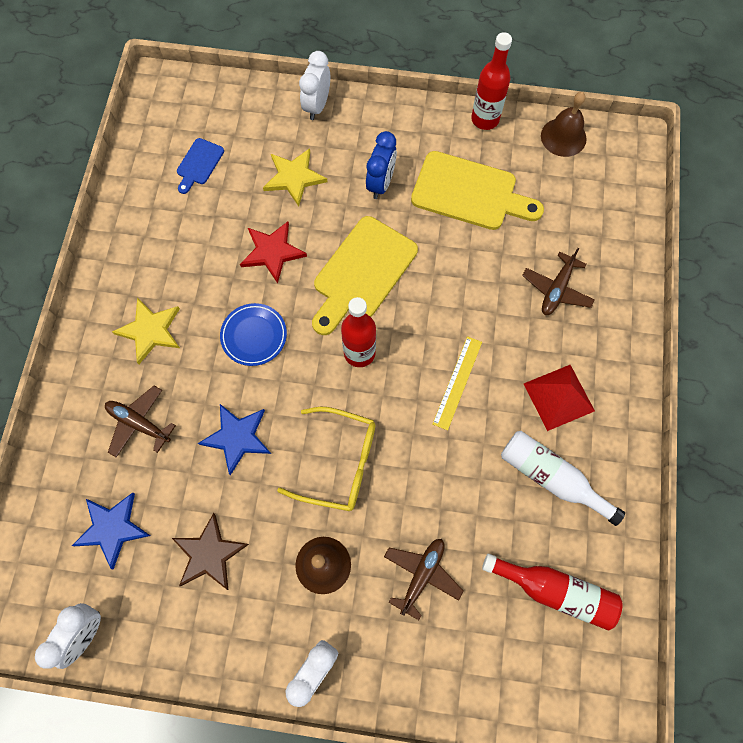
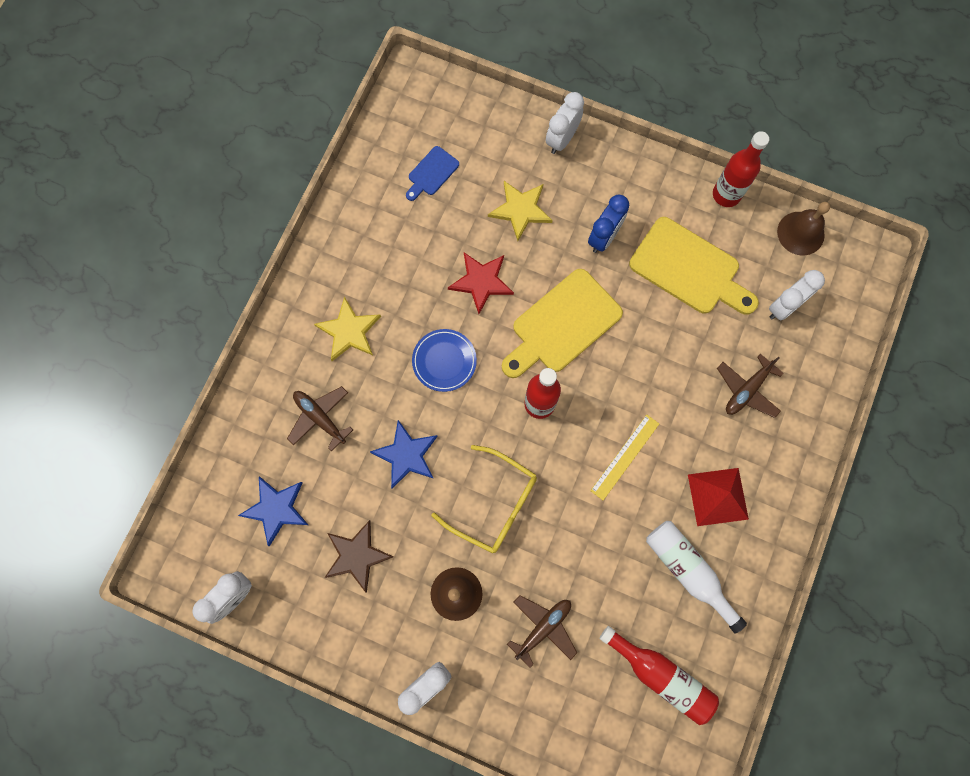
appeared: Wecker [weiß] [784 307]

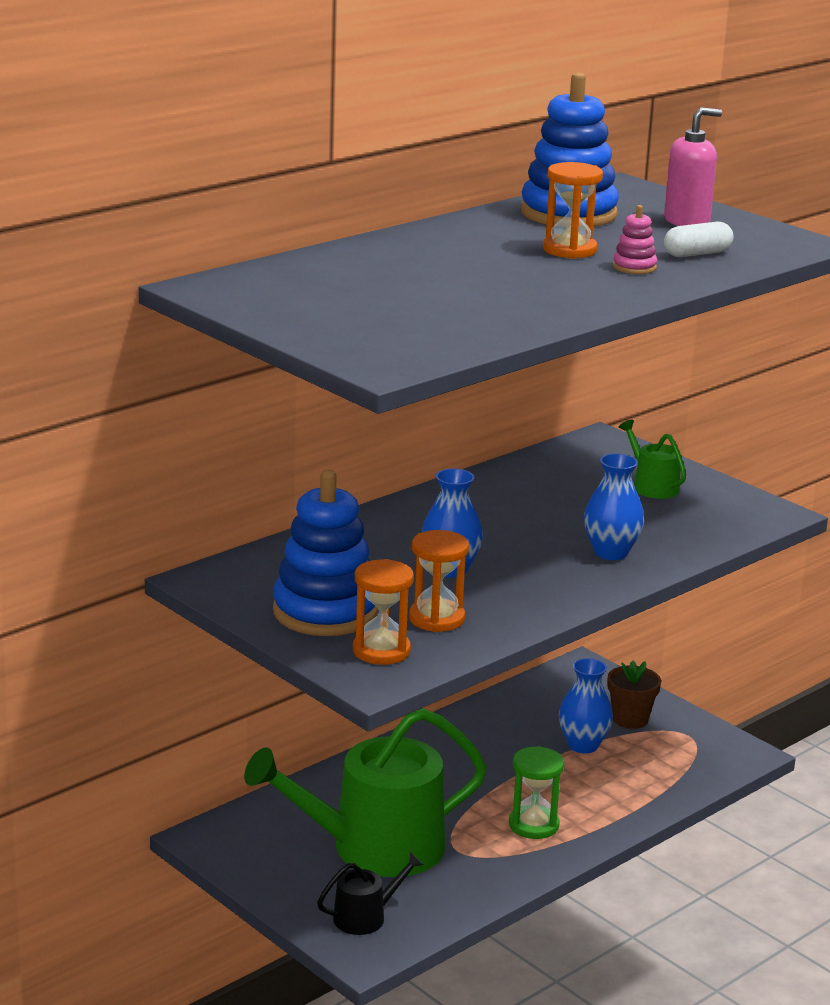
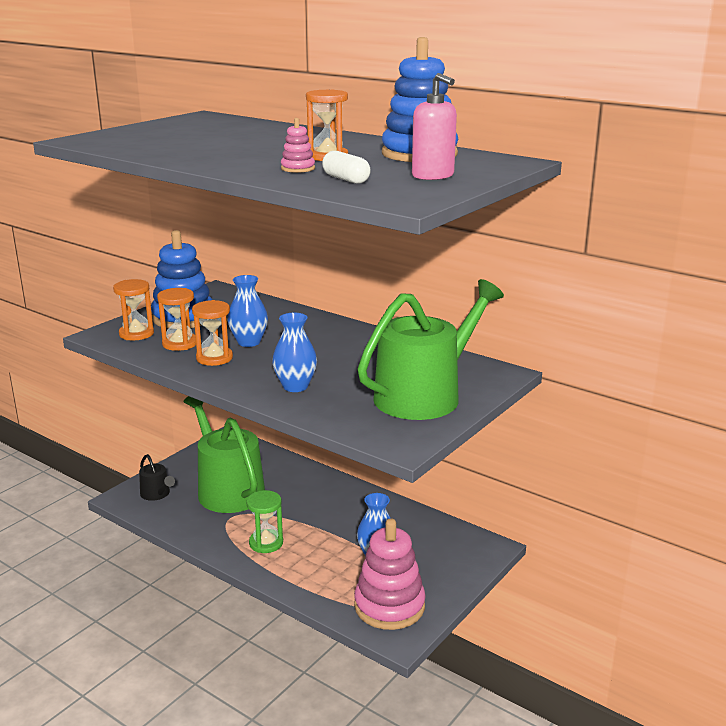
missing: Blumentopf [braun] [630 719]
appeared: Sanduhr [orange] [214 358]; Stapelspielzeug [rosa] [389 606]
size: Gießkanne [grün] [652 486] = [424 395] x2.28

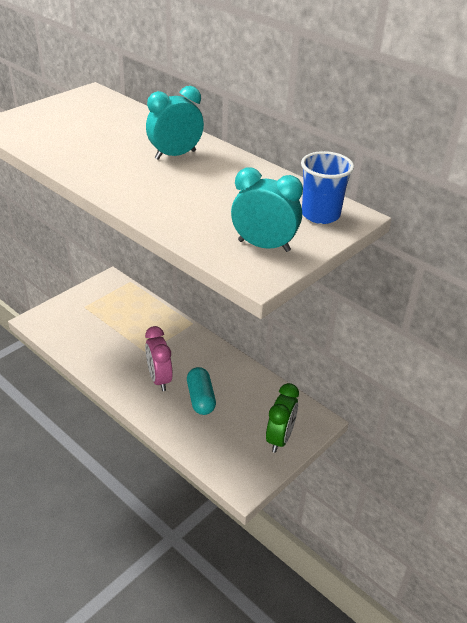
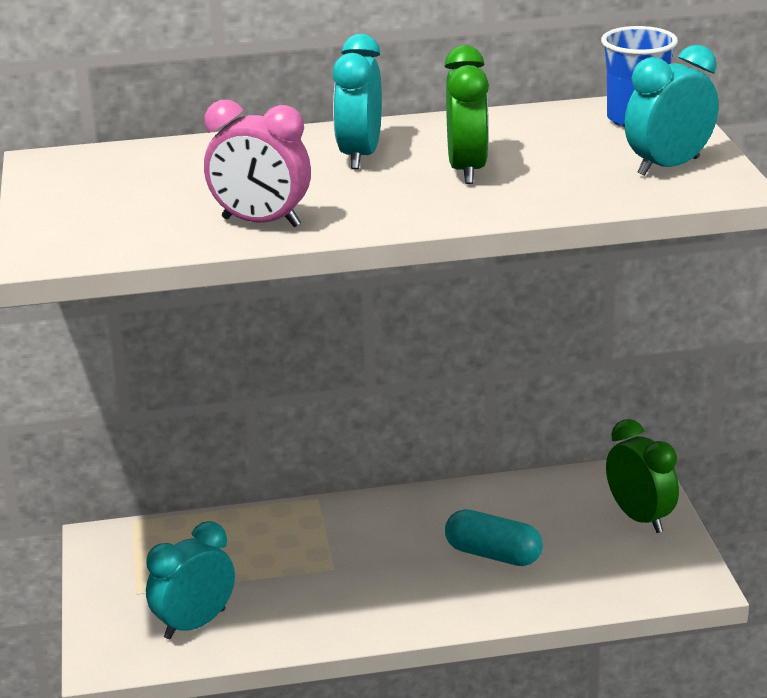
appeared: Wecker [türkis] [195 624]; Wecker [grün] [467 170]
relocated: Wecker [rosa] [159 379] to [261 222]

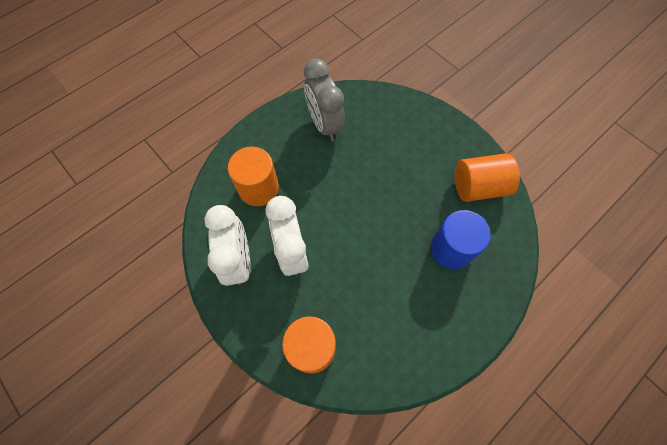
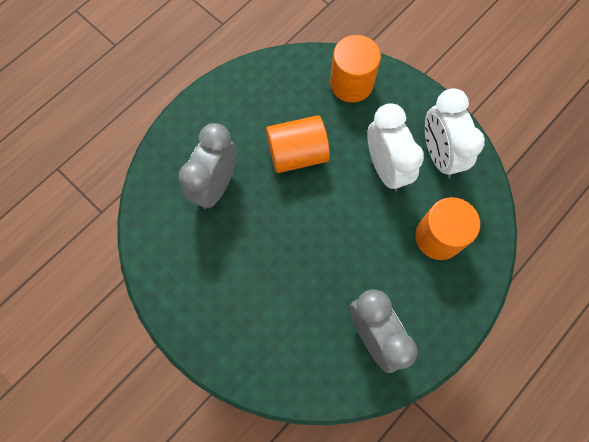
relocated: Vollzylinder [orange] [478 187] to [297 153]
exchanged: Vollzylinder [blau] [451 248] to Wecker [grau] [216 185]

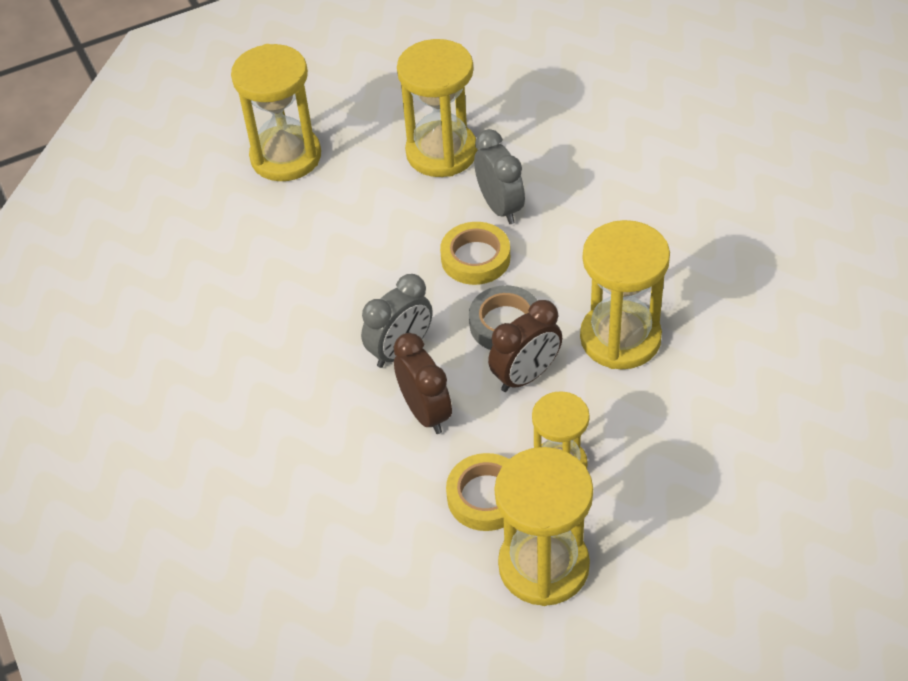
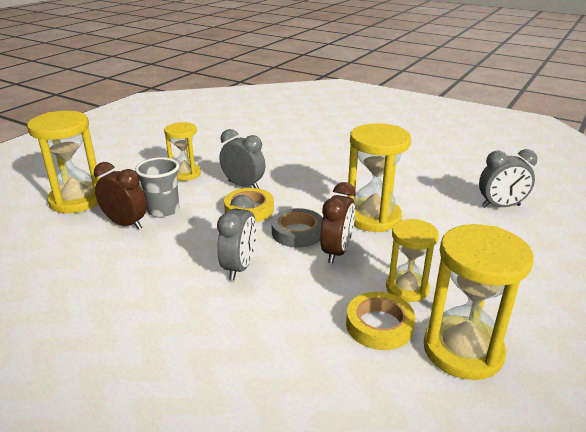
appeared: Becher [grau] [163 210]; Wecker [grau] [500 206]
relocated: Wecker [braun] [425 412] to [125 224]
size: Sanduhr [gelb] [441 152] = [185 174] x0.63

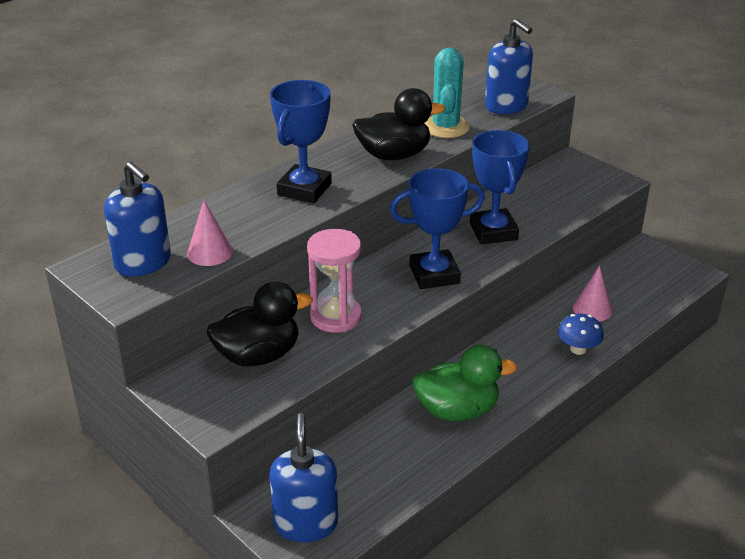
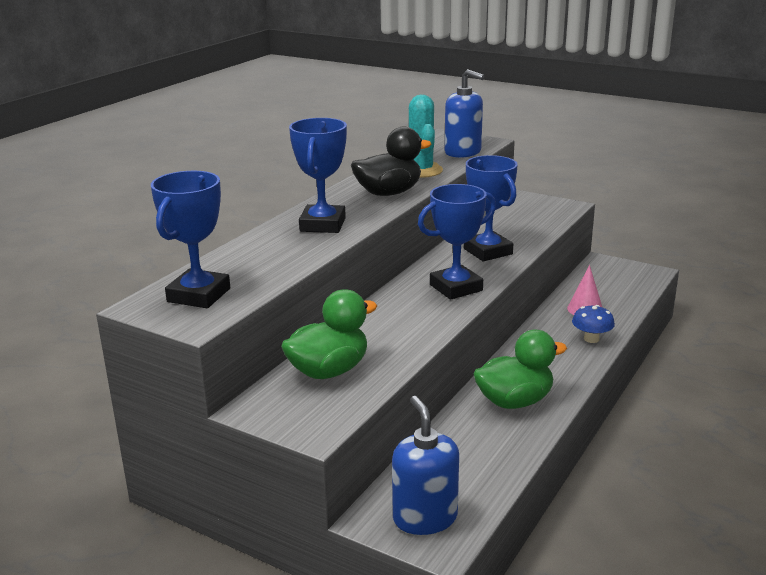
missing: Kegel [rosa] [209 252]; Sanduhr [rosa] [336 317]
exchanged: Seifenspender [blau] [143 262] to Pokal [blau] [198 295]
colour: Ente [schwarz] [258 355] to Ente [grün] [329 371]

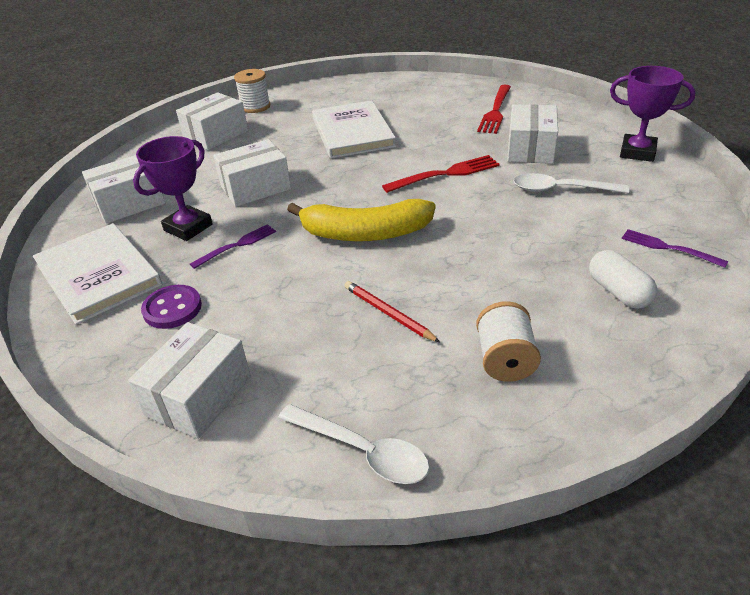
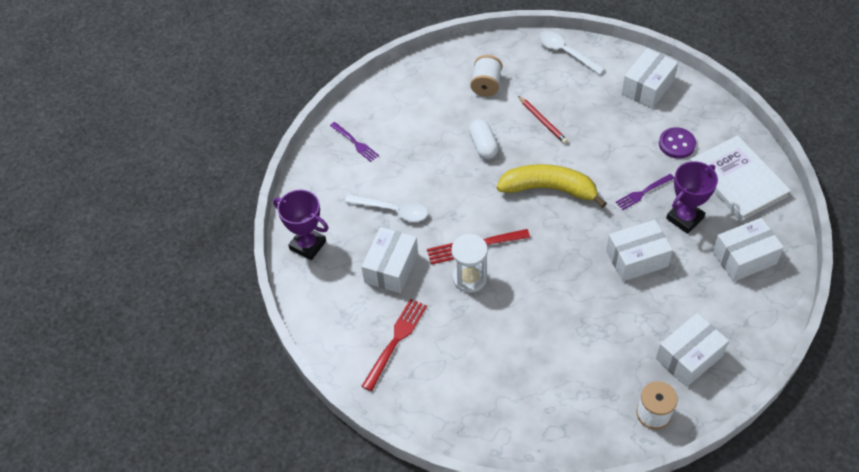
missing: Buch [weiß] [352 132]
appeared: Sanduhr [weiß] [470 278]
relocated: Kapsel [weiß] [618 292] to [483 146]

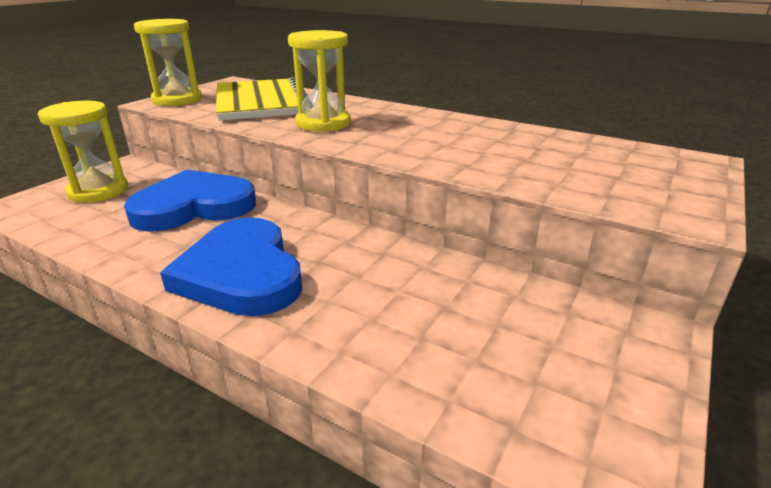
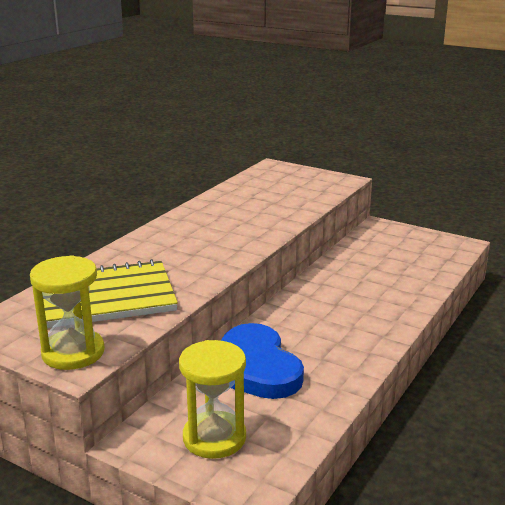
missing: Herz [blau] [242 273]; Sanduhr [gelb] [323 123]

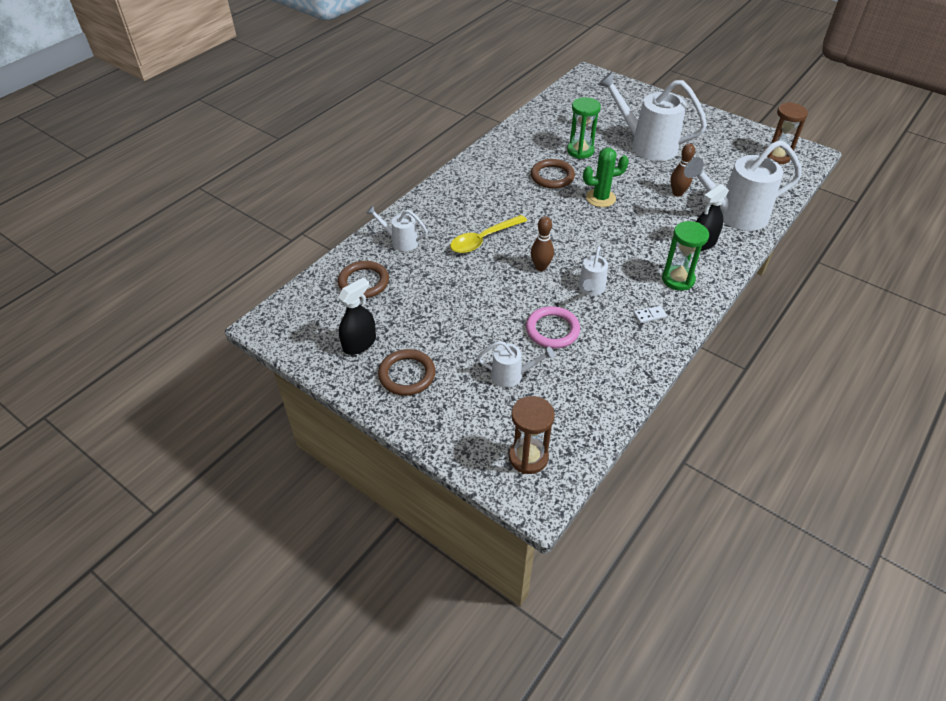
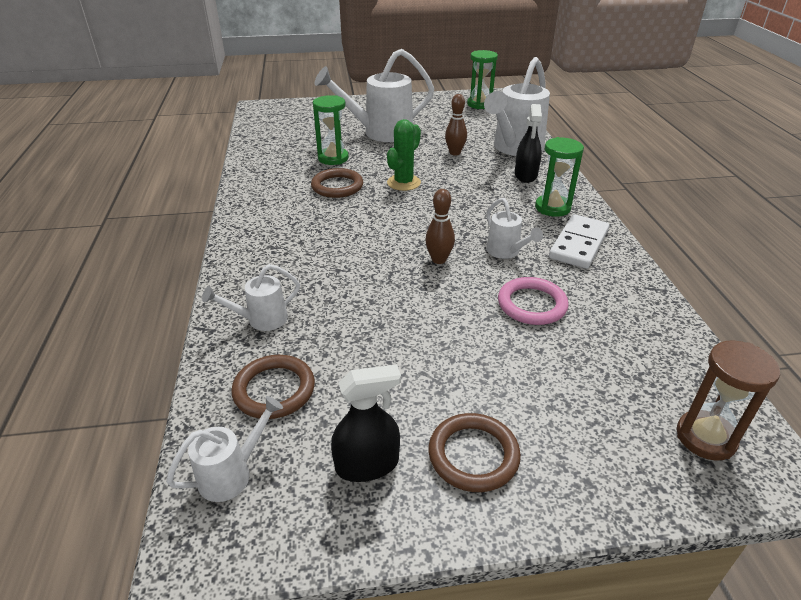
missing: Löffel [gelb] [483 239]
relocated: Gießkanne [weiß] [511 375] to [231 474]
colour: Sanduhr [braun] [776 156] to Sanduhr [grün] [479 104]
spun: Sprühflasche [schwarz] [359 343] = [367 464] 75 degrees clockwise
size: Dominostein [weiß] [649 315] = [579 244] x2.35

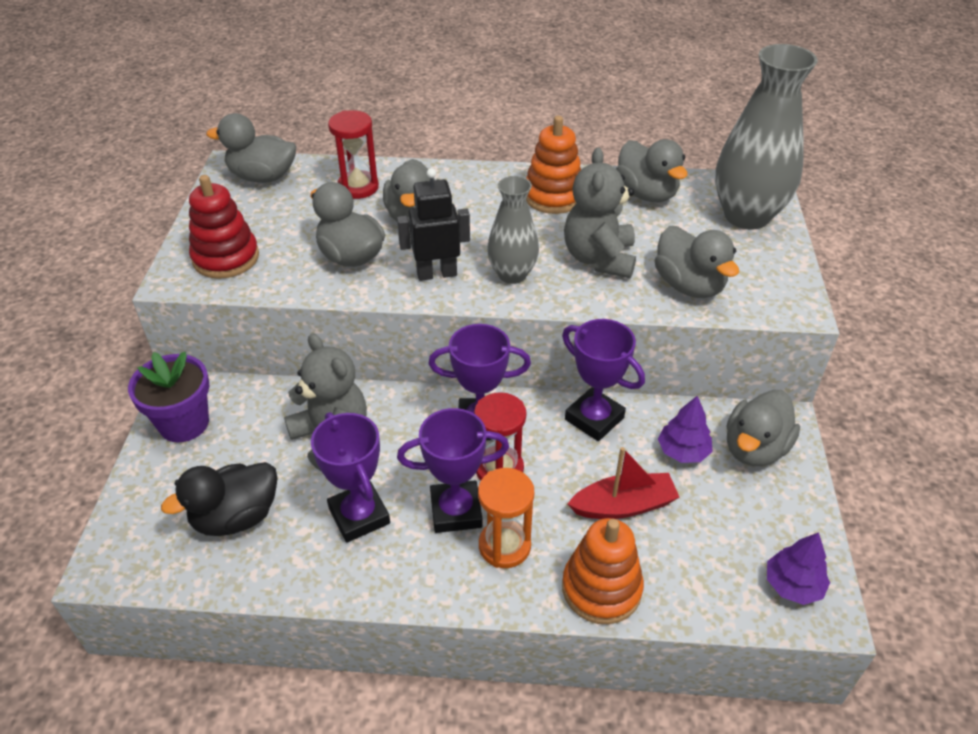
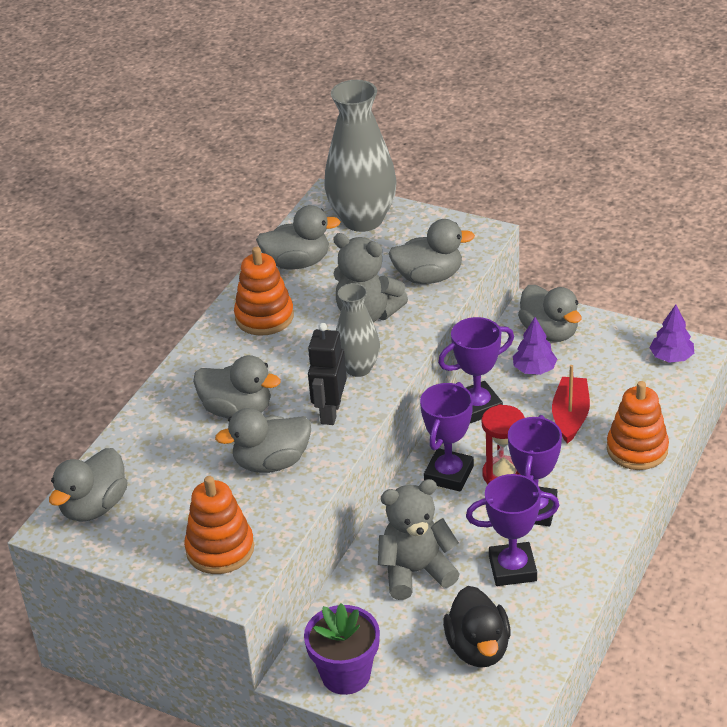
missing: Sanduhr [rot] [358 187]; Sanduhr [orange] [504 546]
colour: Stapelspielzeug [rot] [226 258] to Stapelspielzeug [orange] [220 549]

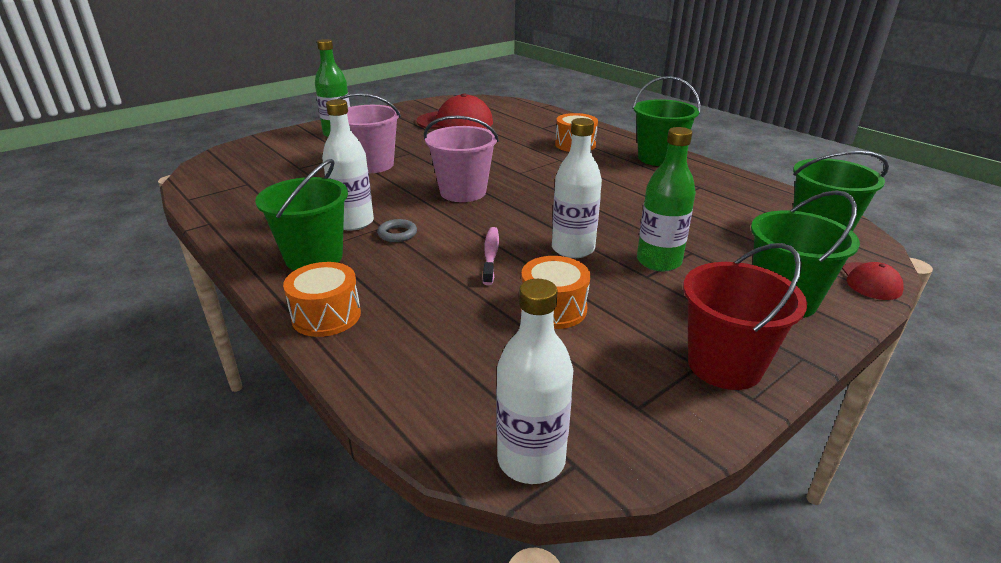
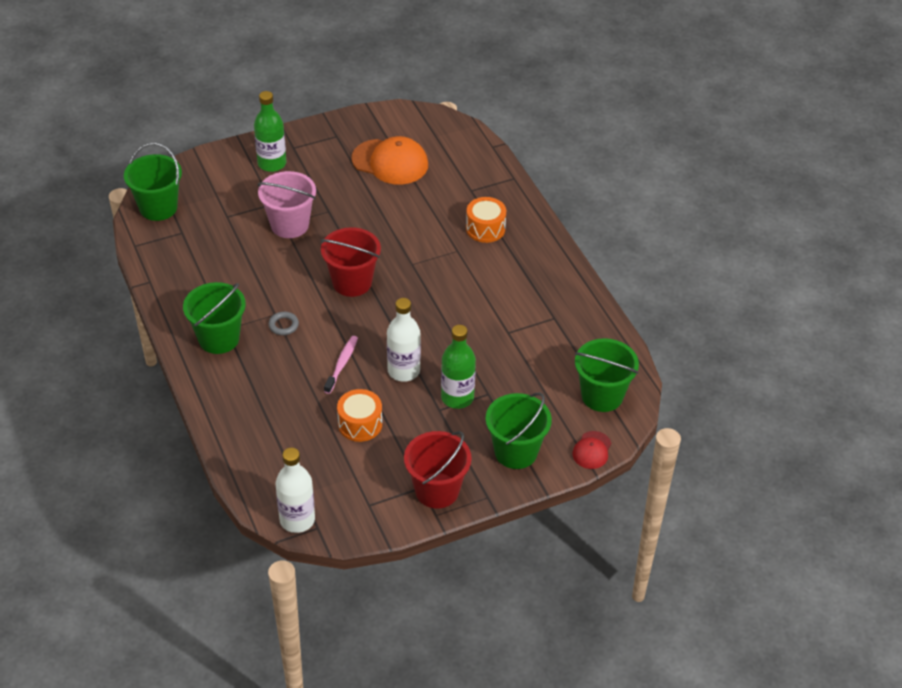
missing: Trommel [orange] [326 316]; Flasche [weiß] [353 222]
relocated: Eimer [grün] [658 158] to [158 207]
colour: Kappe [rot] [455 122] to Kappe [orange] [390 162]; Eimer [rosa] [463 192] to Eimer [rot] [352 282]

